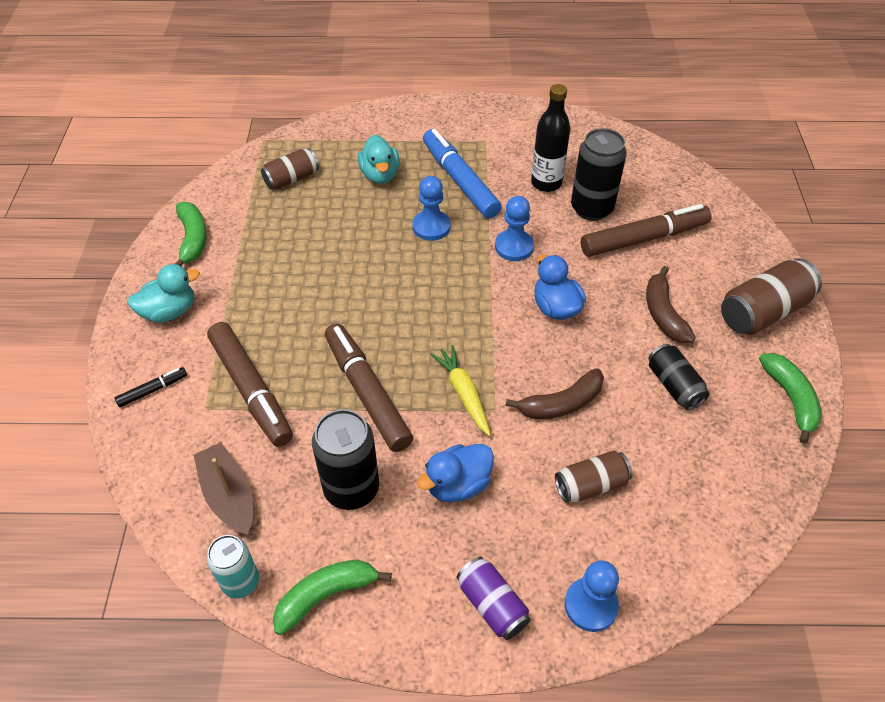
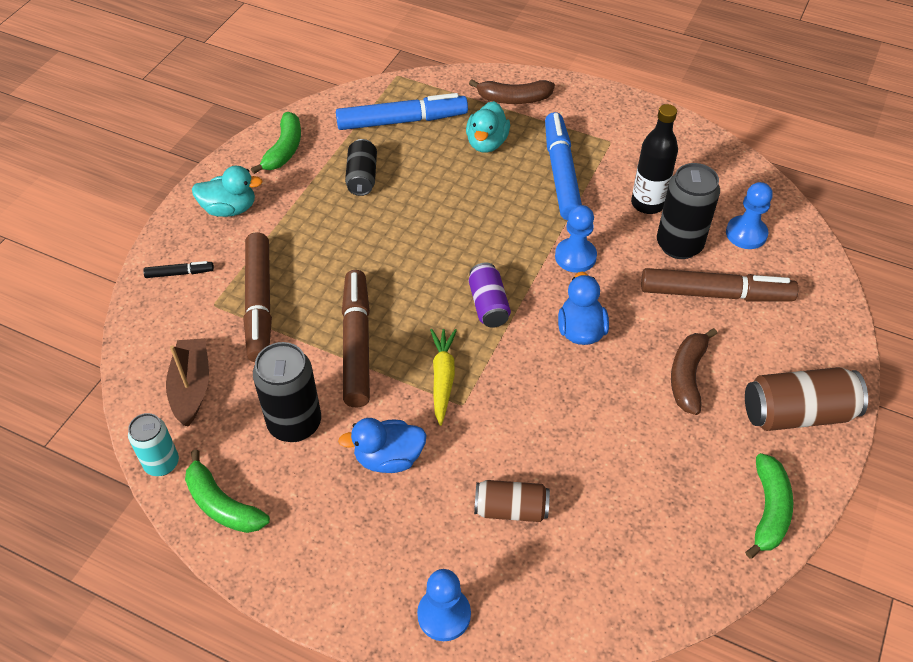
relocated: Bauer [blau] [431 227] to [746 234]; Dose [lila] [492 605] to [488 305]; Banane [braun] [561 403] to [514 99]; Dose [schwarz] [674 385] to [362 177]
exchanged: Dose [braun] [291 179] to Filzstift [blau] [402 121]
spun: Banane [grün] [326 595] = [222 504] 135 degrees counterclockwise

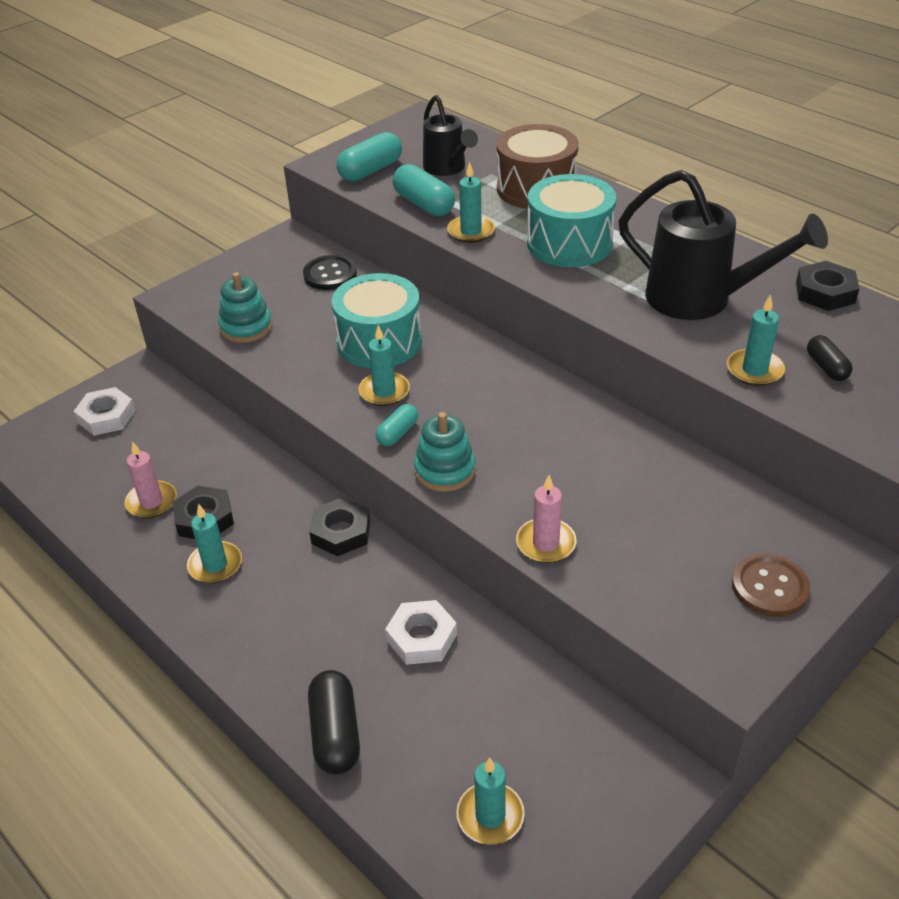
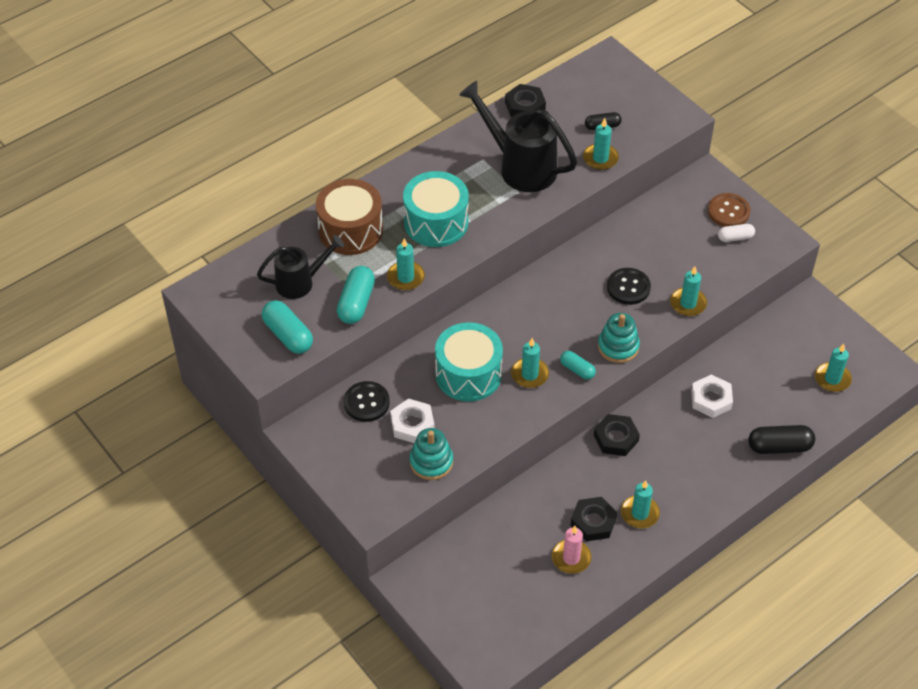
appeared: Knopf [schwarz] [628 287]; Kapsel [weiß] [735 237]
relocated: Sechskantmutter [weiß] [106 416] to [412 424]
colour: Kerze [rosa] [546 543] to Kerze [türkis] [688 303]
spun: Kapsel [türkis] [424 204] = [356 303] 45 degrees counterclockwise; Gießkanne [schwarz] [700 299] = [521 167] 90 degrees counterclockwise

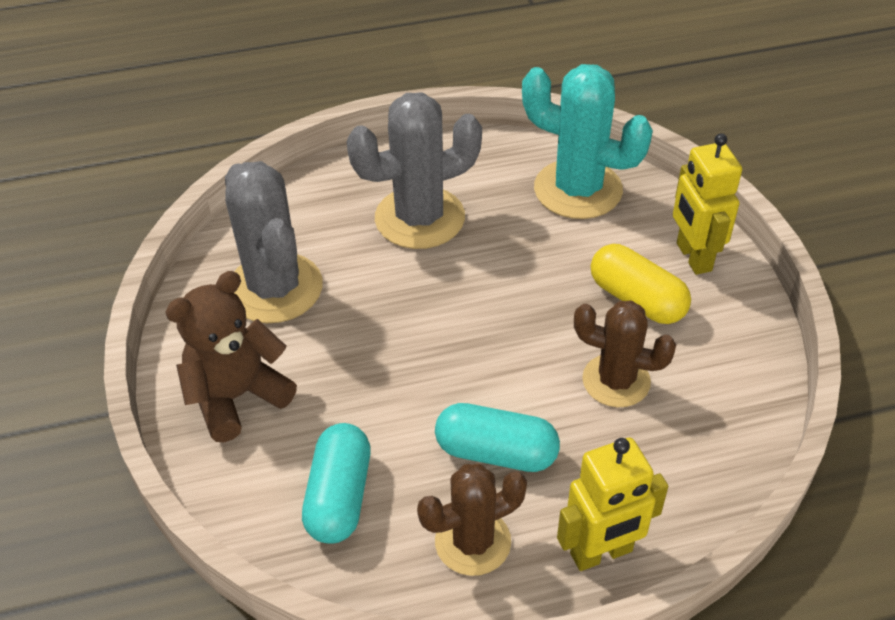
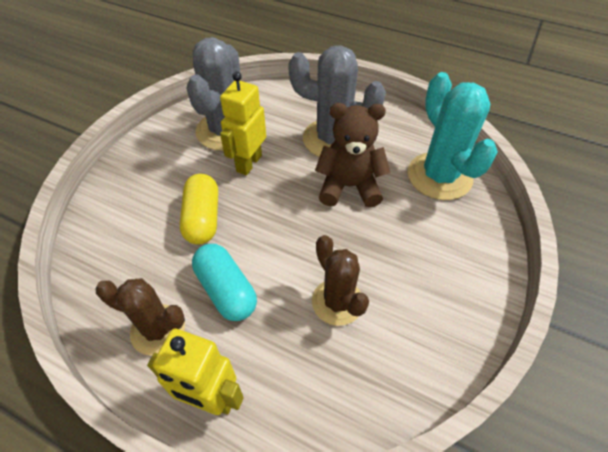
missing: Kapsel [türkis] [339 496]
relocated: Teddybär [braun] [237 397] to [349 186]; Kapsel [gelb] [637 299] to [203 218]; Roboter [gelb] [693 257] to [248 163]

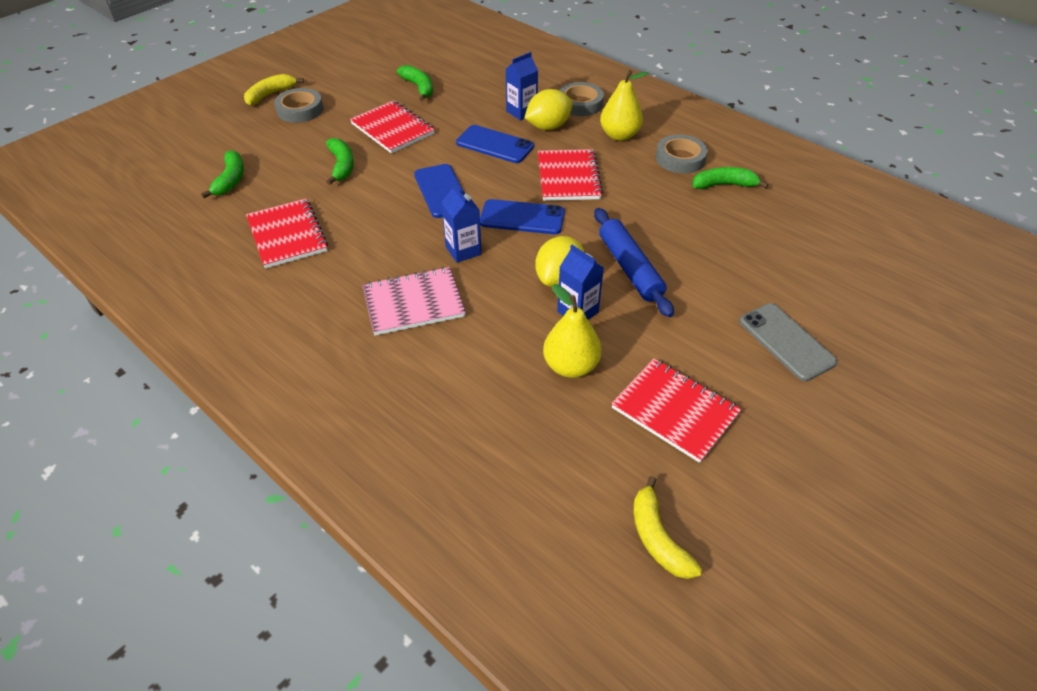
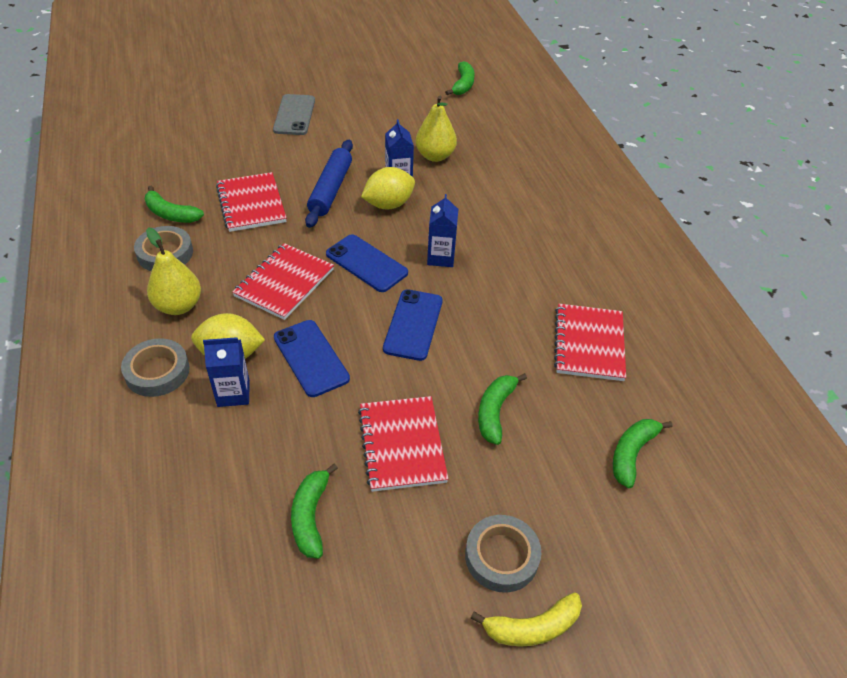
missing: Notizbuch [rosa] [413 303]
relocated: Notizbuch [rot] [675 411] to [251 204]
colour: Banane [gelb] [657 538] to Banane [grün] [463 85]

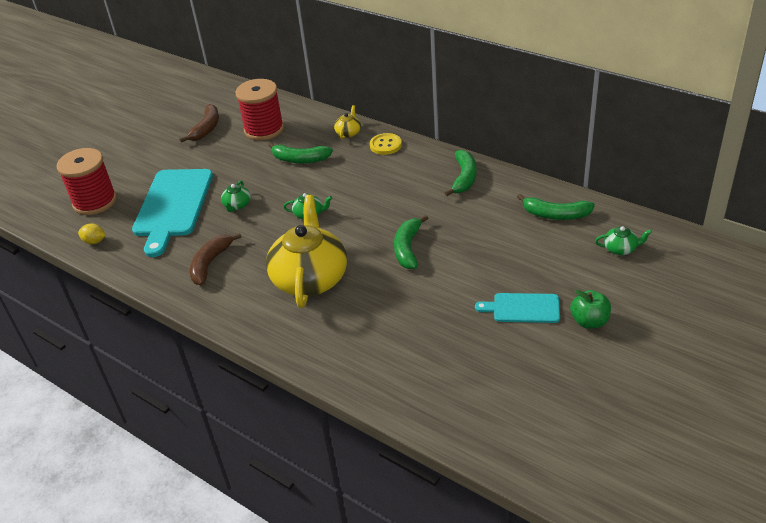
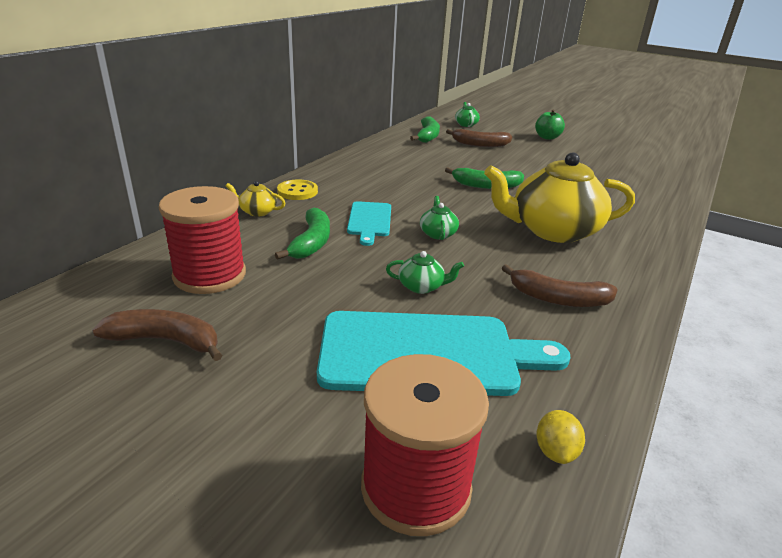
missing: Banane [grün] [464 178]
appeared: Banane [braun] [480 144]
relocated: Schneidebrett [türkis] [523 308] to [369 221]

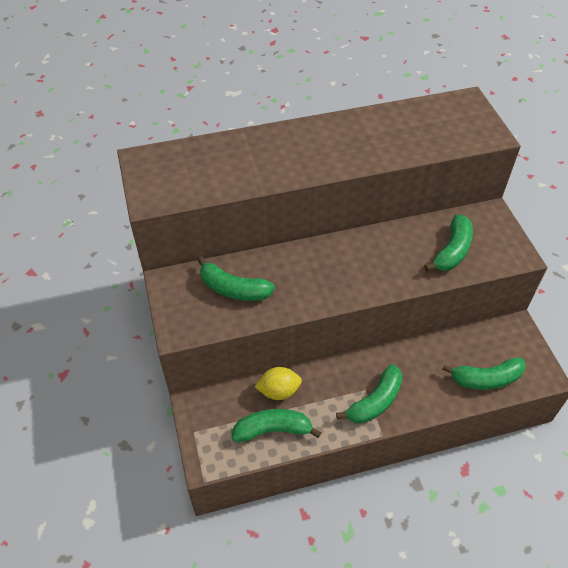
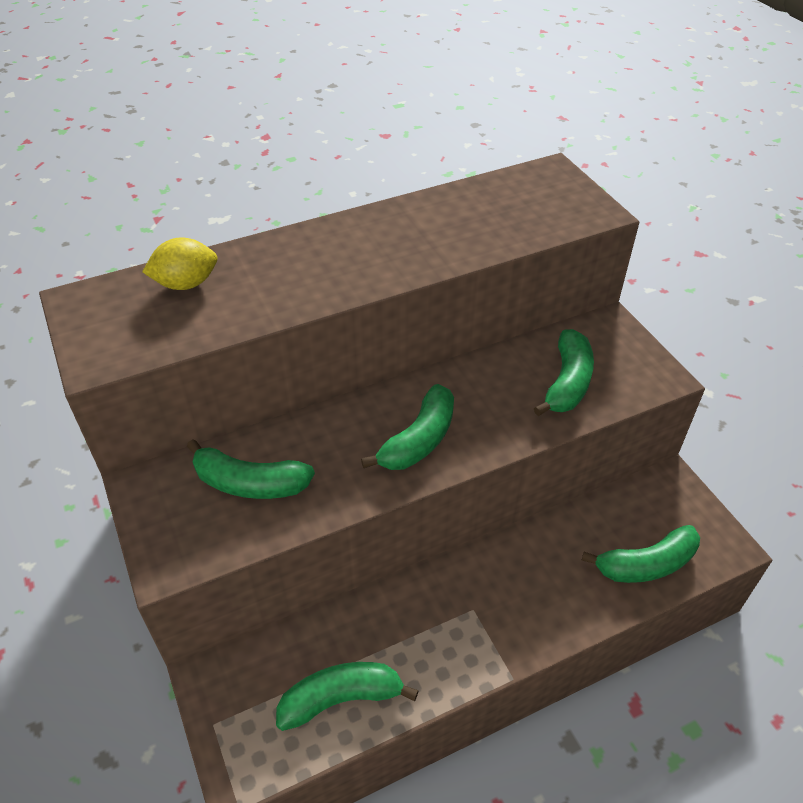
relocated: Zitrone [gelb] [278 391] to [186 284]; Banane [grün] [375 401] to [419 440]

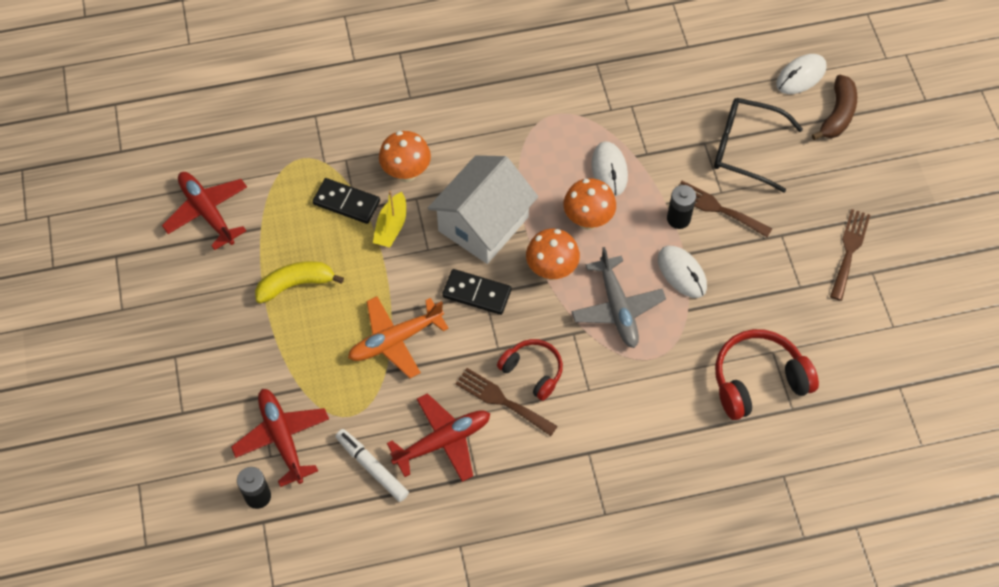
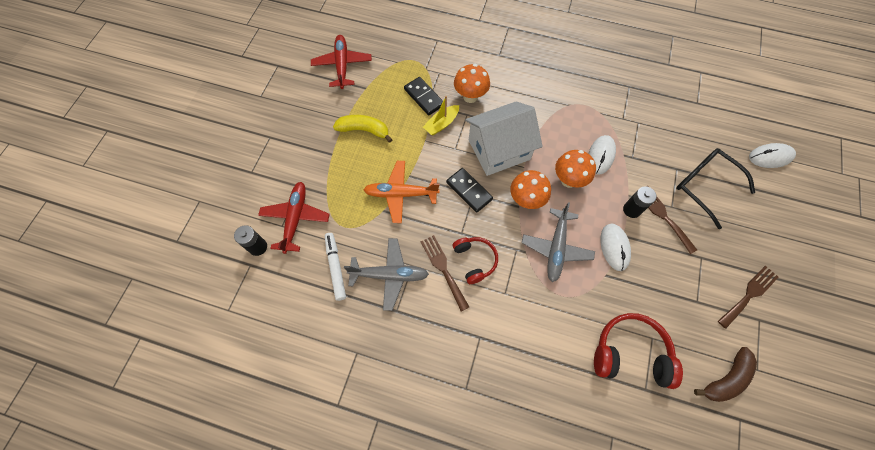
relocated: Banane [braun] [837 114] to [726 378]
colour: Flugzeug [rot] [442 441] to Flugzeug [grau] [389 275]

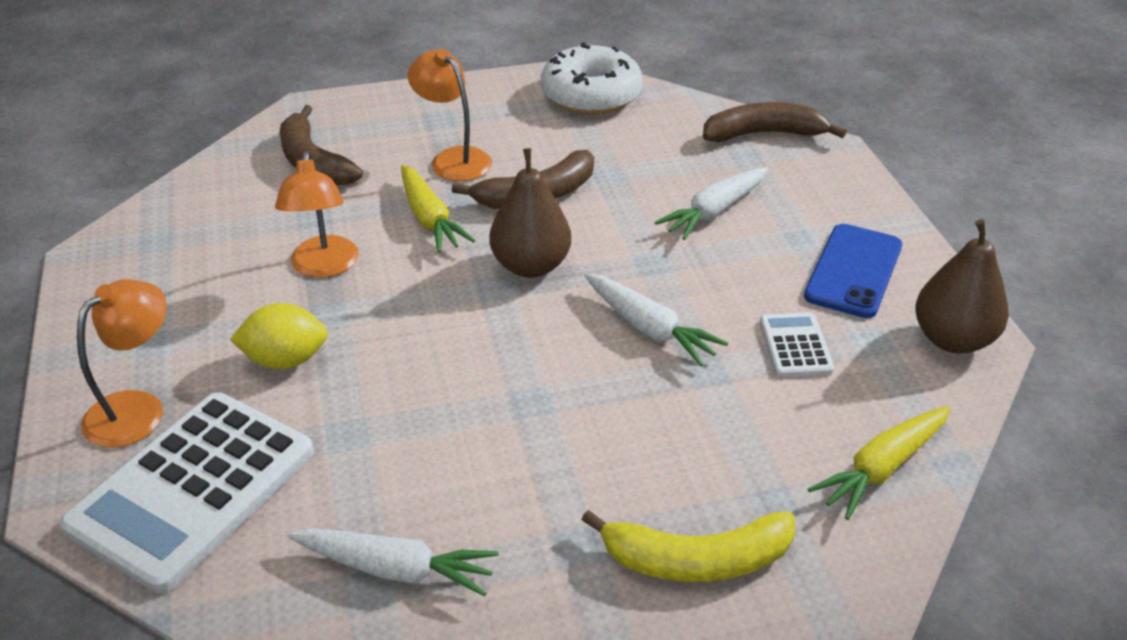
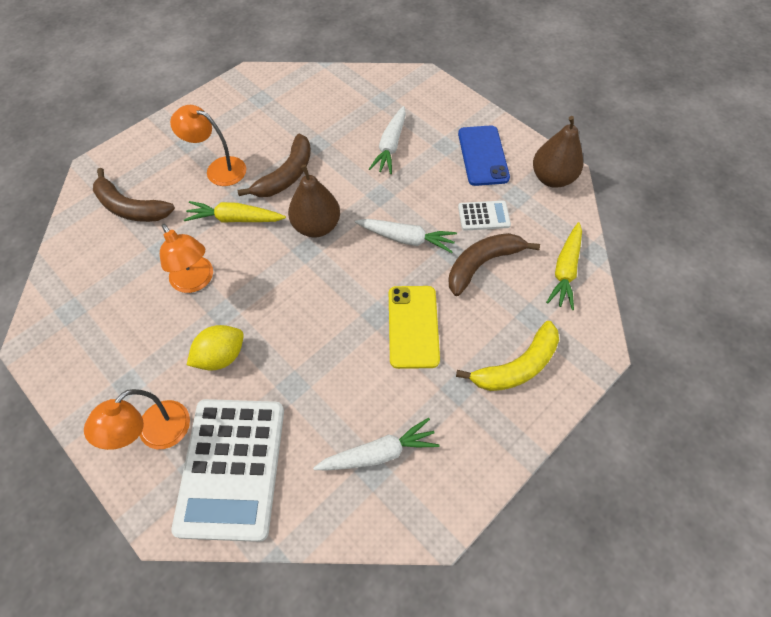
missing: Donut [weiß] [591 95]
appeared: Handy [gelb] [413 326]
relocated: Banane [braun] [763 134] to [482 264]
spun: Lampe [orange] [137 409] = [156 434] 150 degrees counterclockwise; Karotte [gelb] [429 219] = [235 219] 150 degrees clockwise; Taschenrechner [weiß] [795 345] = [483 216] 120 degrees clockwise

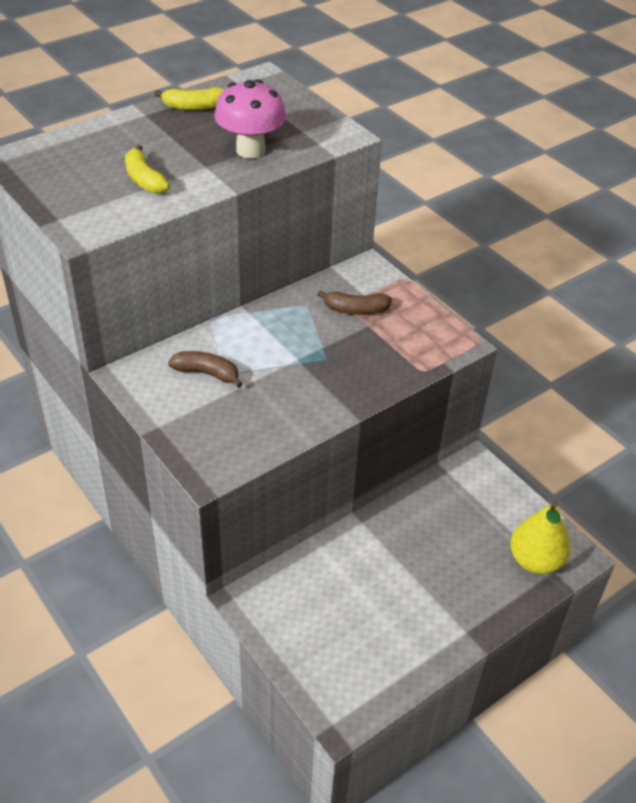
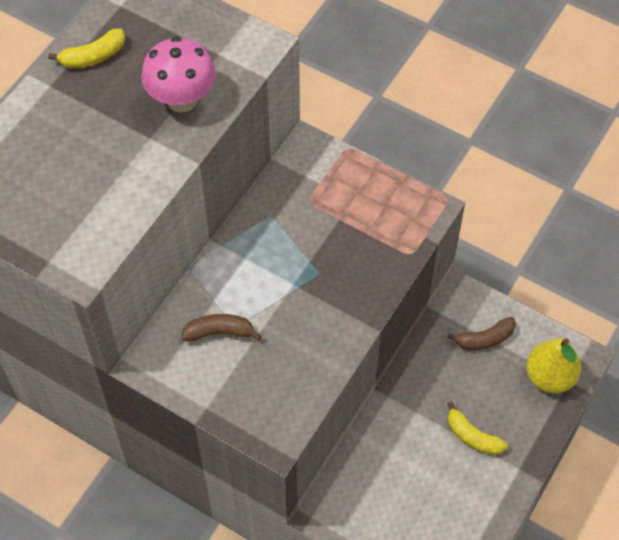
relocated: Banane [gelb] [144 179] to [472 436]; Banane [braun] [355 310] to [484 339]

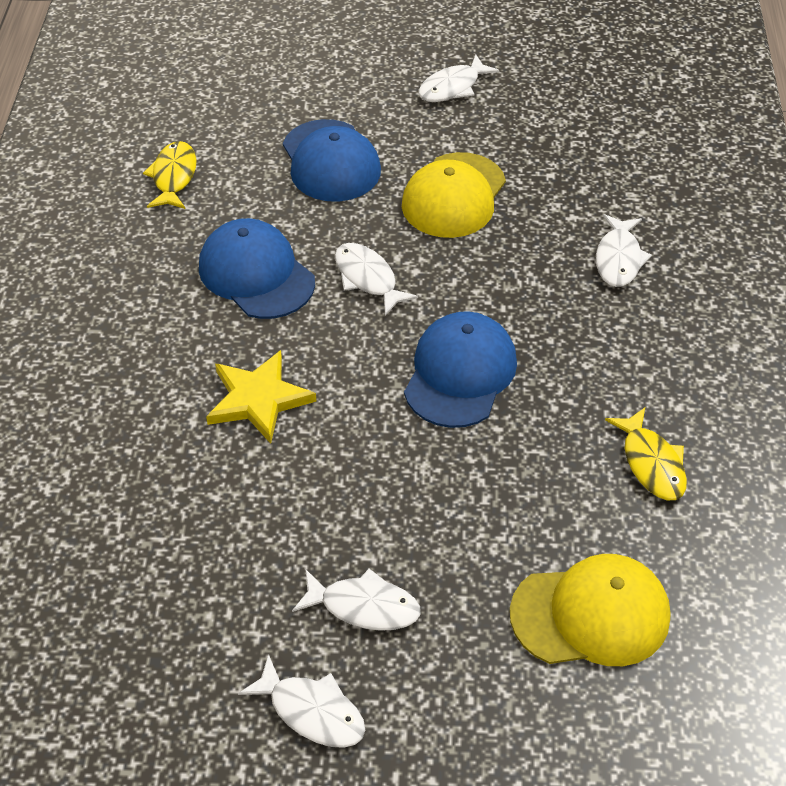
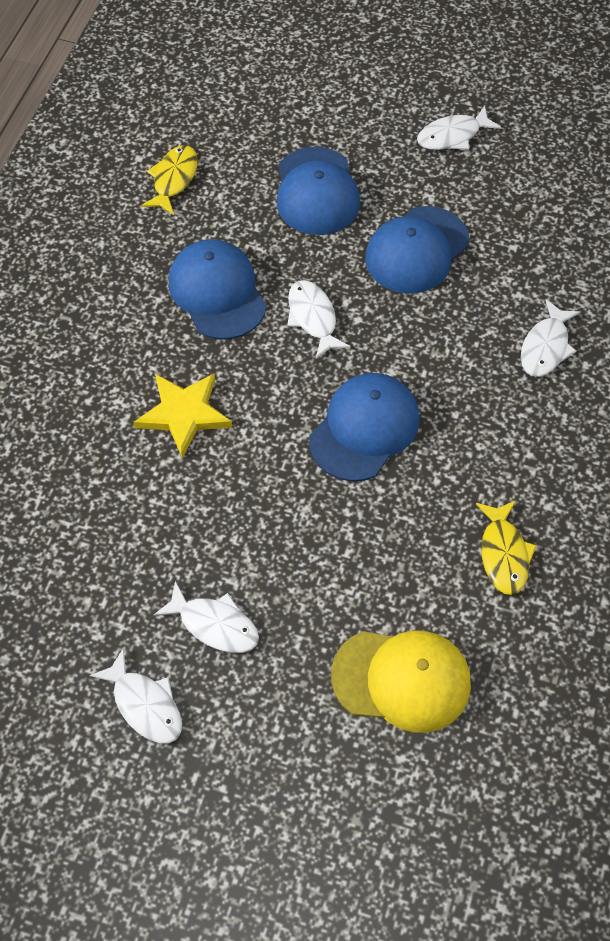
colour: Kappe [gelb] [454 196] to Kappe [blau] [416 250]

